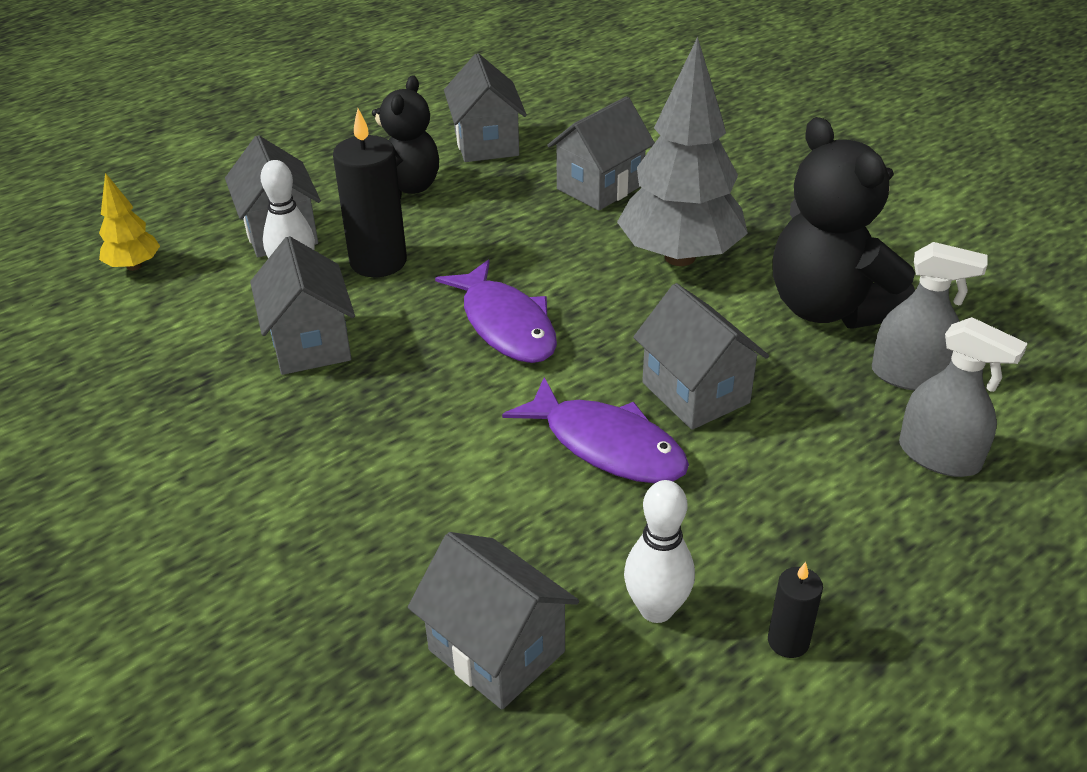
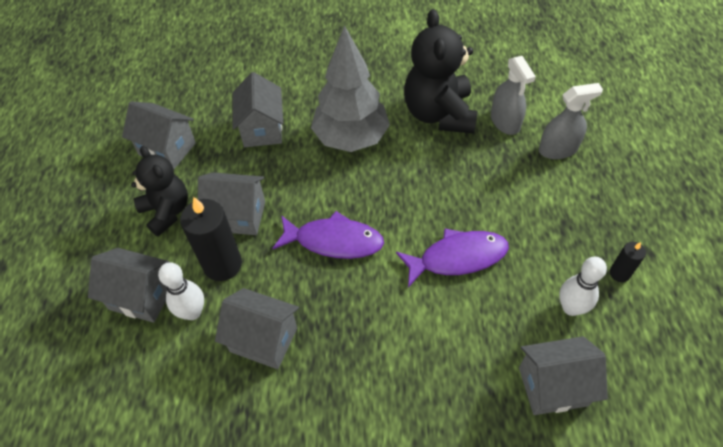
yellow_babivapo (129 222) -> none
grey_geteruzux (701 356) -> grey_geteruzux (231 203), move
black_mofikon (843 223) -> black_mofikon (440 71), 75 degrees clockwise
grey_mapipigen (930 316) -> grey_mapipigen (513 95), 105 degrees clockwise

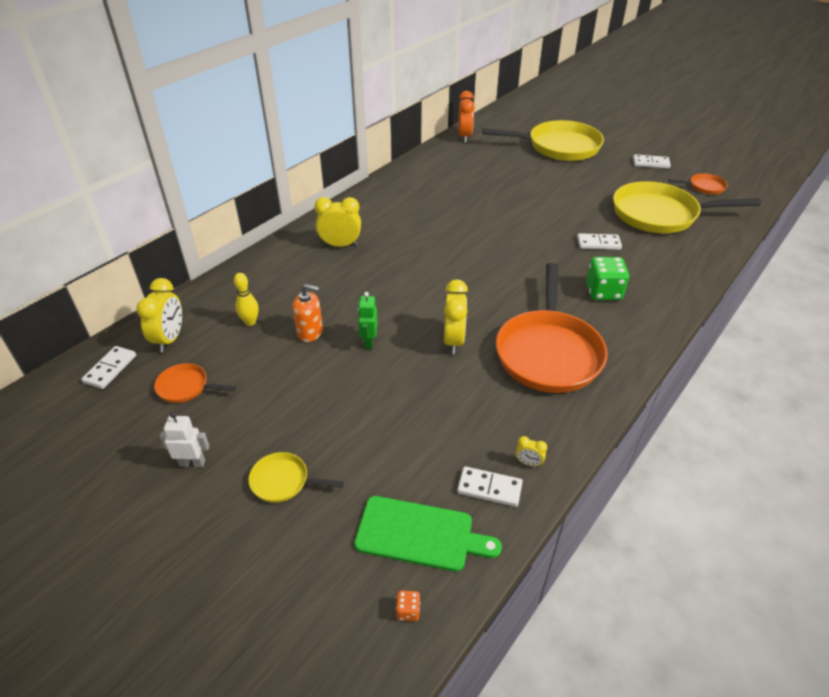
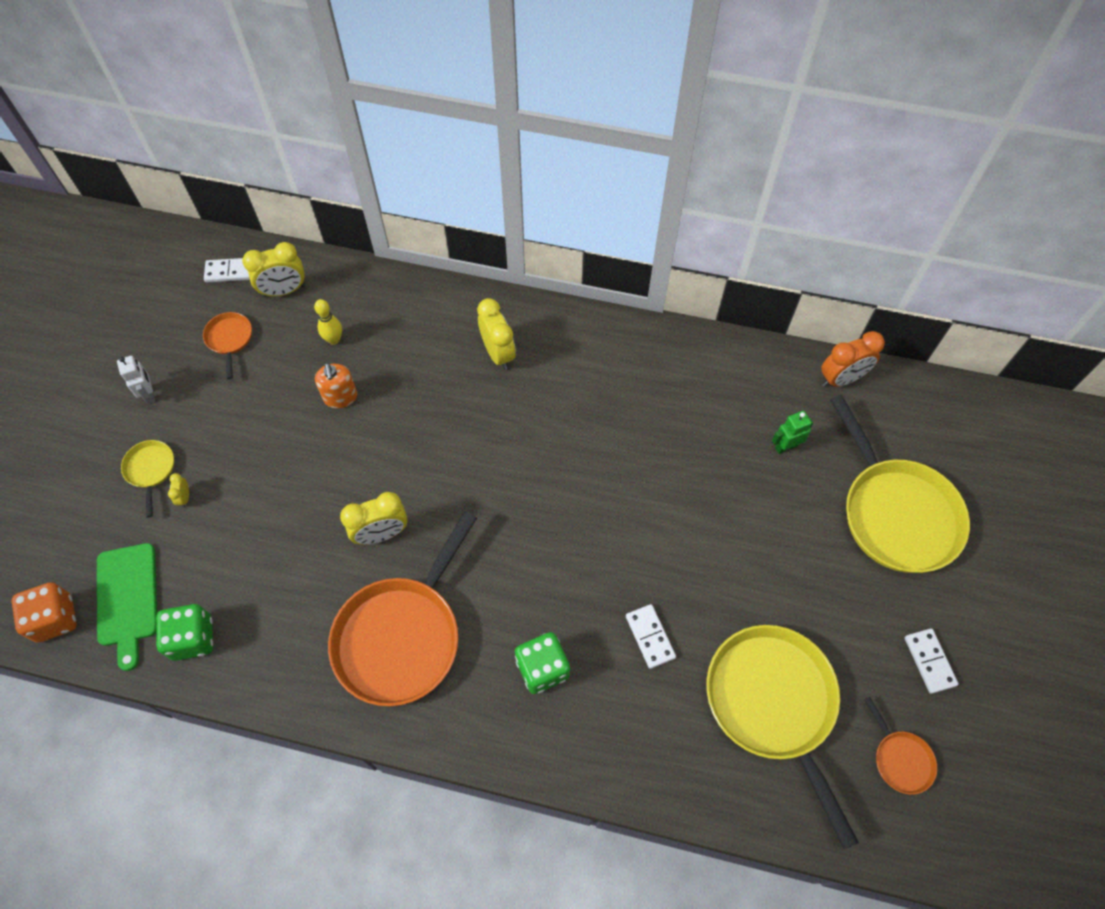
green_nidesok (368 320) -> green_nidesok (792 432), move
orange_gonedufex (408 605) -> orange_gonedufex (44 612), x2.31
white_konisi (490 486) -> green_gonedufex (184 632)
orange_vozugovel (551 328) -> orange_vozugovel (402 608), 45 degrees counterclockwise
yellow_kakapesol (531 451) -> yellow_kakapesol (178 490), move

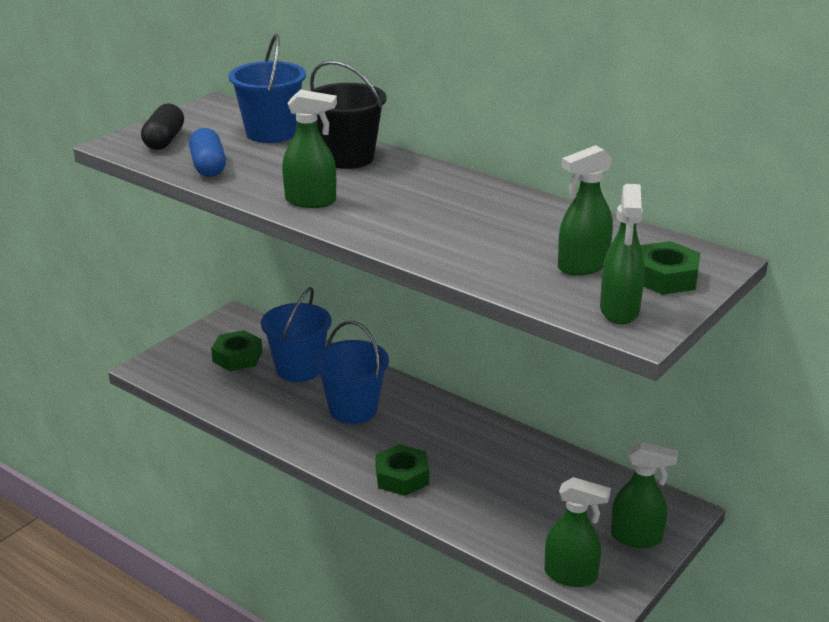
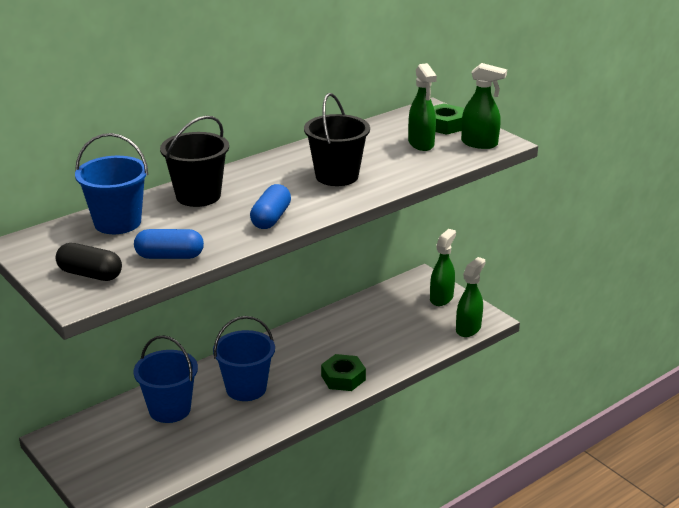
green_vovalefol (237 350) -> none
green_mapipigen (309 149) -> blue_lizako (270 206)
none -> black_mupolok (337 139)

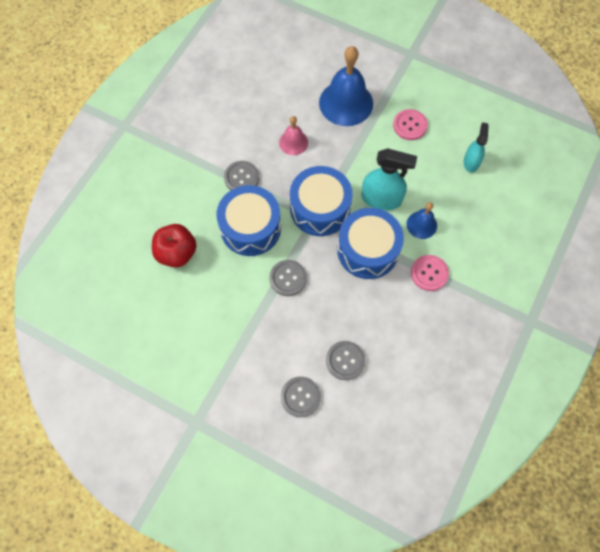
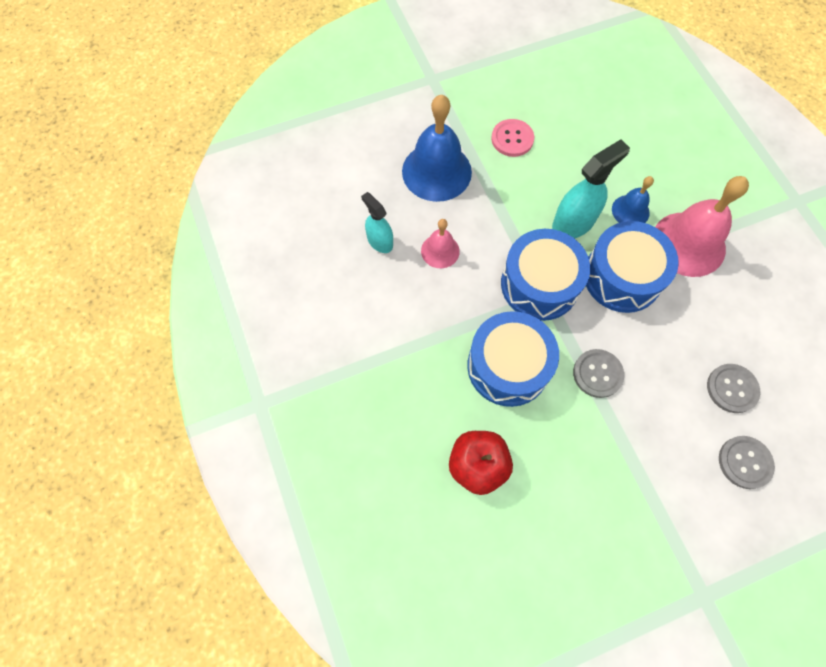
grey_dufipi (241 175) -> none
pink_dufipi (430 273) -> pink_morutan (702 226)
turquoise_mapipigen (476 148) -> turquoise_mapipigen (377 222), move

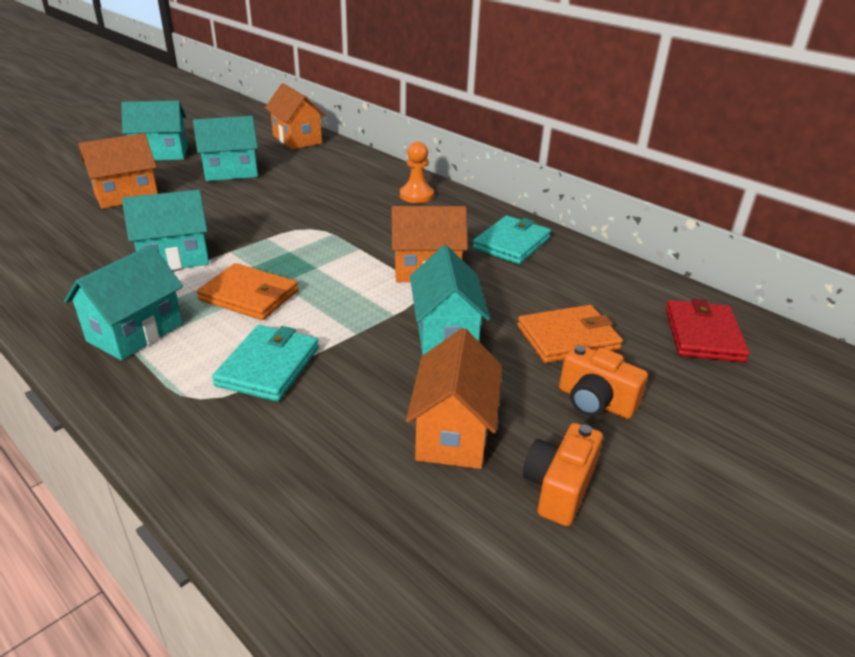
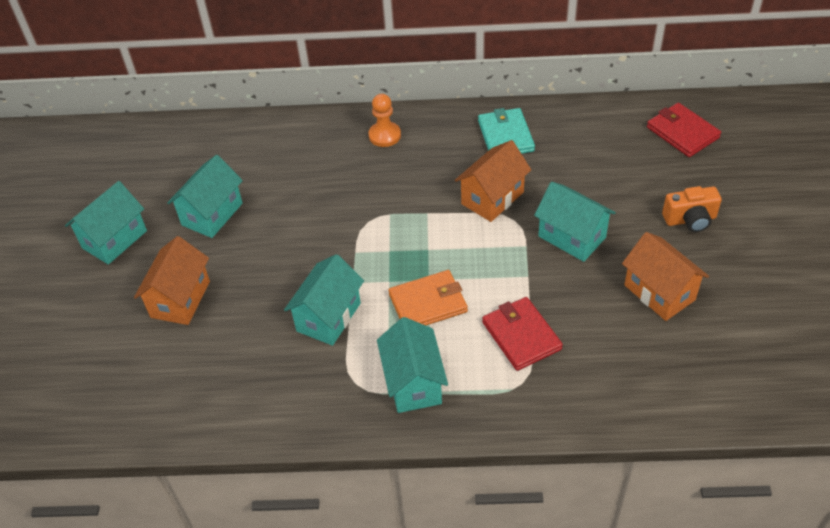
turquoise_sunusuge (265 363) -> red_sunusuge (522 334)
orange_geteruzux (295 116) -> none
orange_sunusuge (570 334) -> none
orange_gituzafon (563 474) -> none

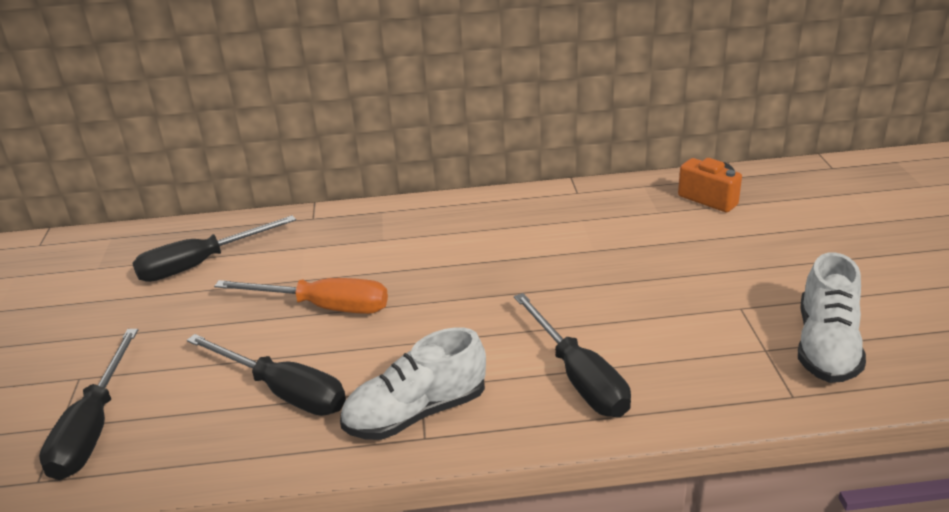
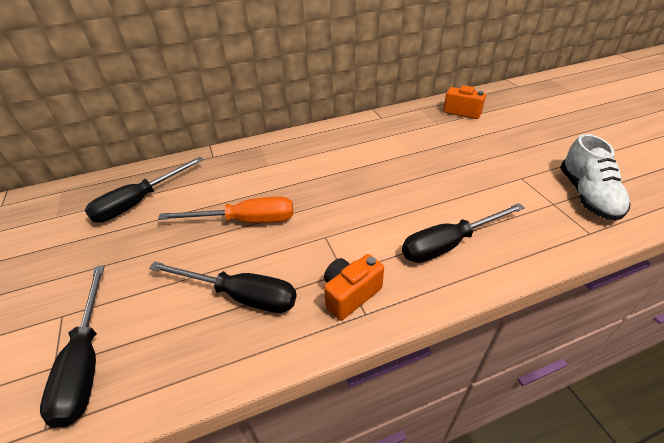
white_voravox (413 383) -> orange_gituzafon (354 287)
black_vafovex (572 355) -> black_vafovex (463 233), 105 degrees clockwise

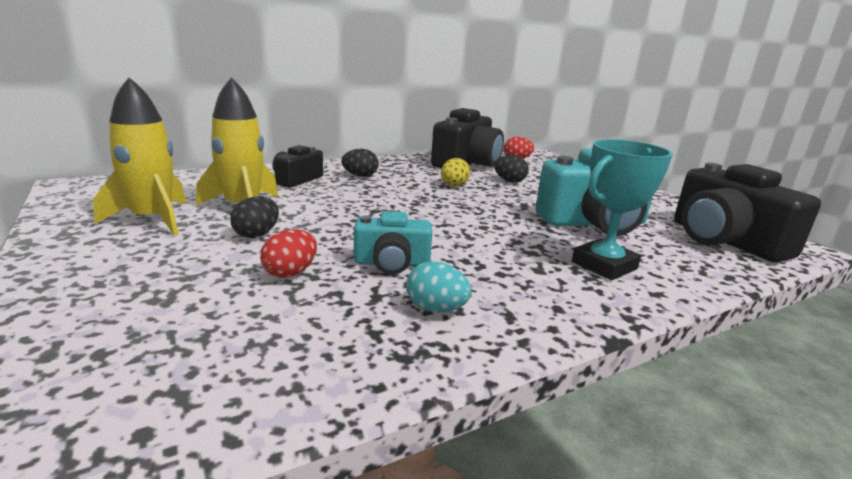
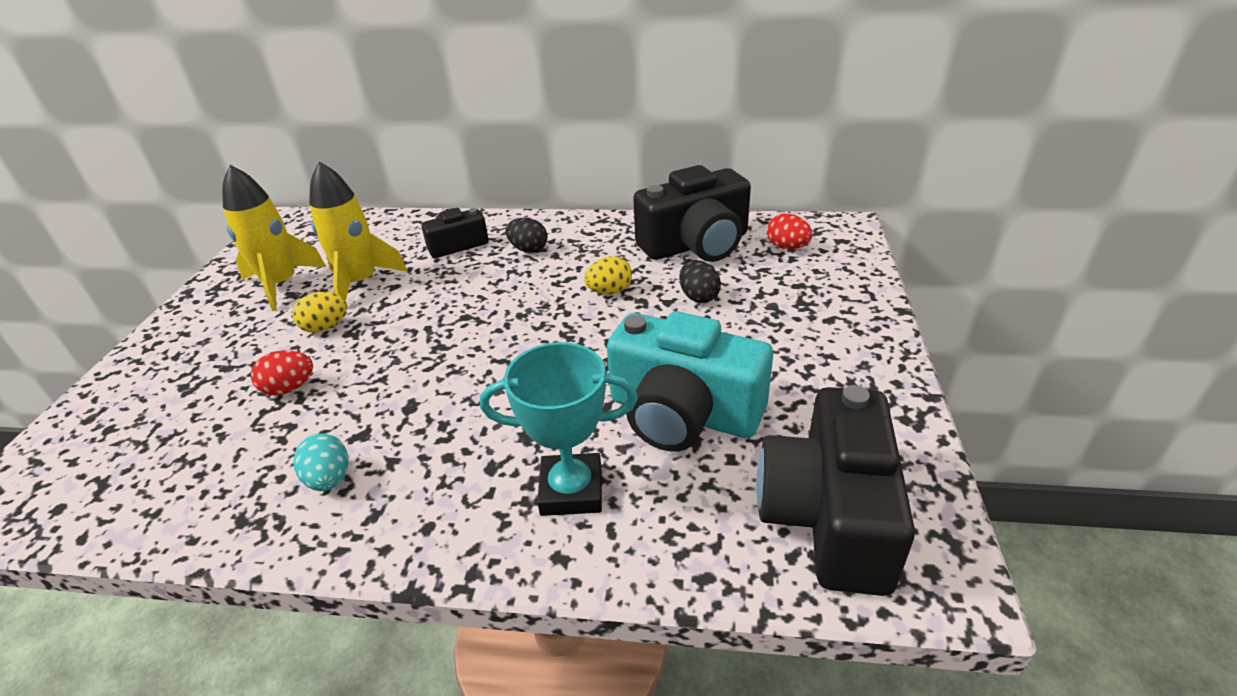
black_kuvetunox (254 217) -> yellow_kuvetunox (319 312)
turquoise_gituzafon (393 243) -> none

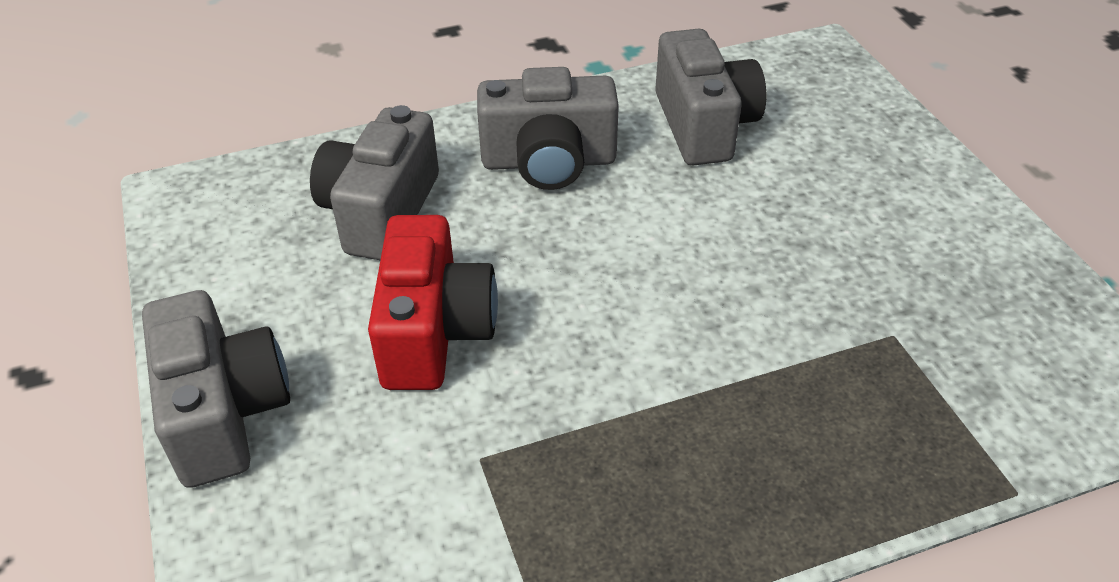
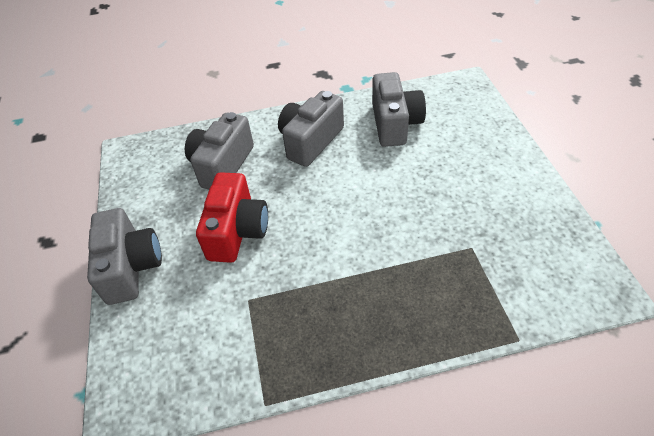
grey_gituzafon (548 128) -> grey_gituzafon (311 129), 120 degrees clockwise

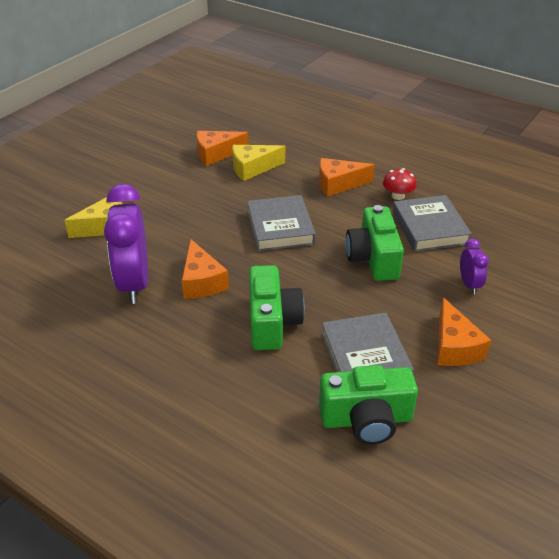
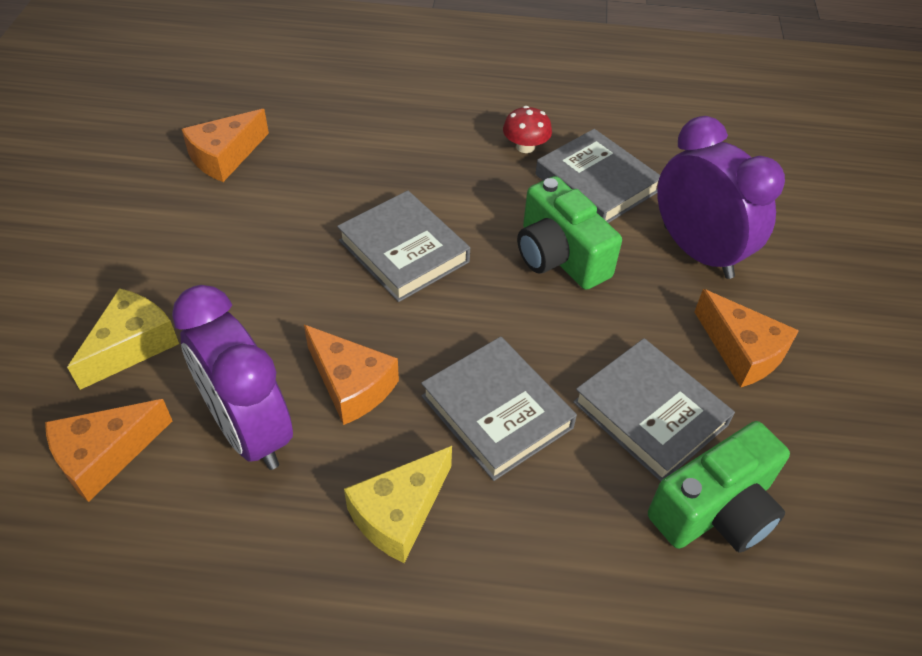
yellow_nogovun (258 163) -> yellow_nogovun (398 504), move
green_gituzafon (277 307) -> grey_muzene (499 409)
orange_nogovun (347 177) -> orange_nogovun (108 450), move
purple_kakapesol (474 266) -> purple_kakapesol (721 197), x2.09

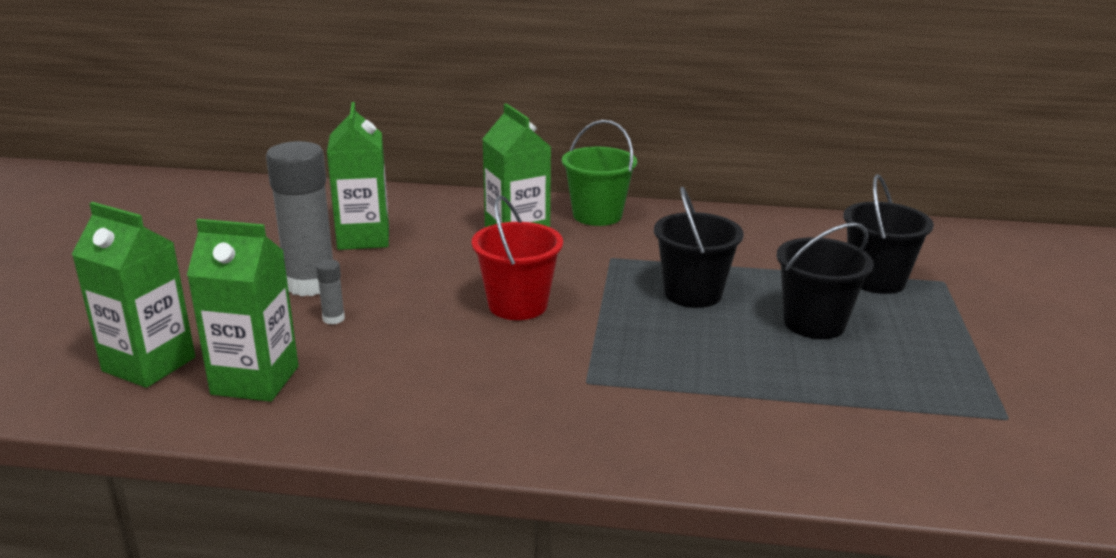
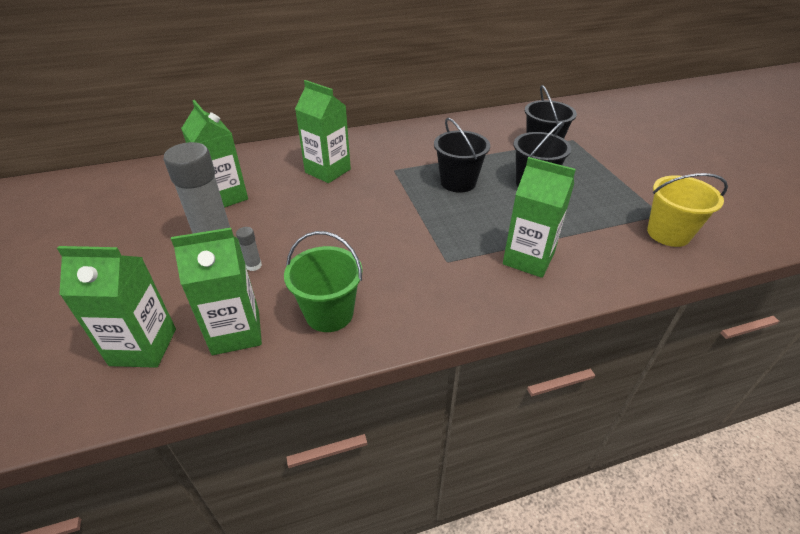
red_mupolok (517 258) -> none
green_mupolok (599 173) -> green_mupolok (323 281), move
none -> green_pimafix (539 217)
none -> yellow_mupolok (687 210)

